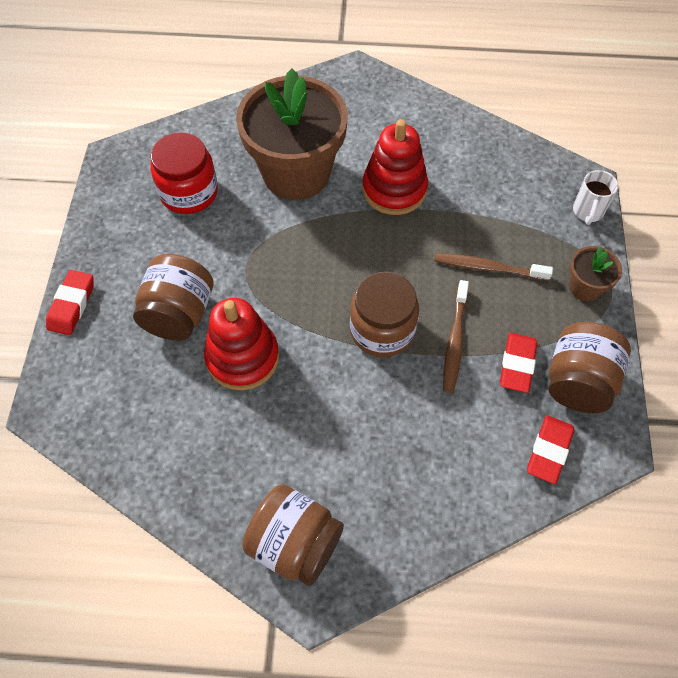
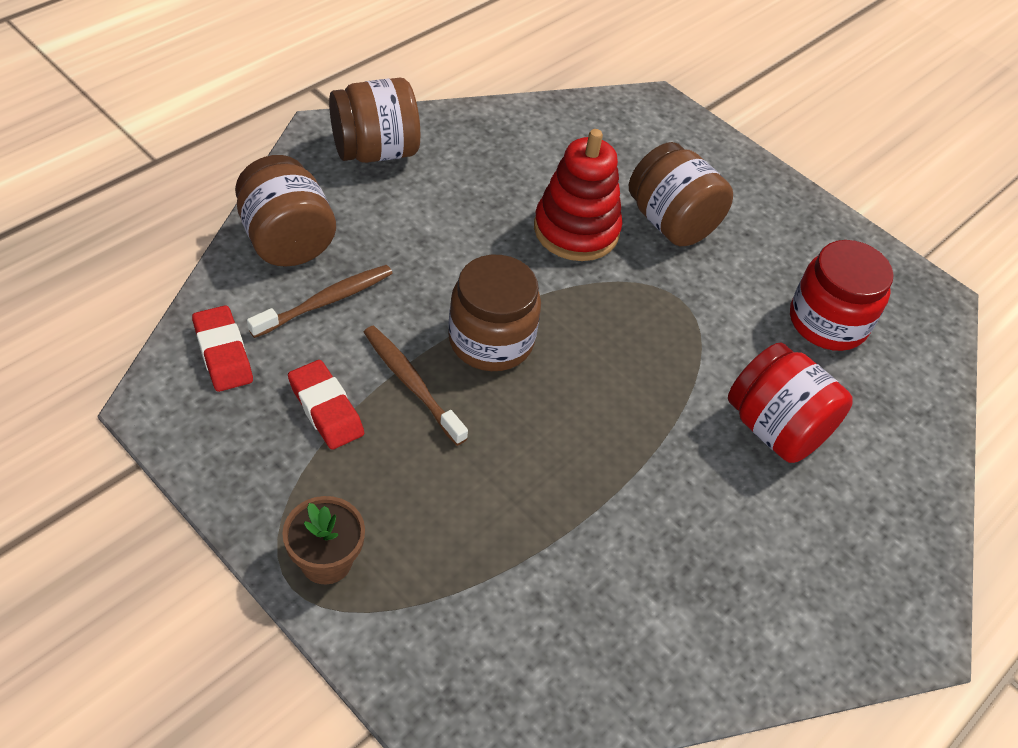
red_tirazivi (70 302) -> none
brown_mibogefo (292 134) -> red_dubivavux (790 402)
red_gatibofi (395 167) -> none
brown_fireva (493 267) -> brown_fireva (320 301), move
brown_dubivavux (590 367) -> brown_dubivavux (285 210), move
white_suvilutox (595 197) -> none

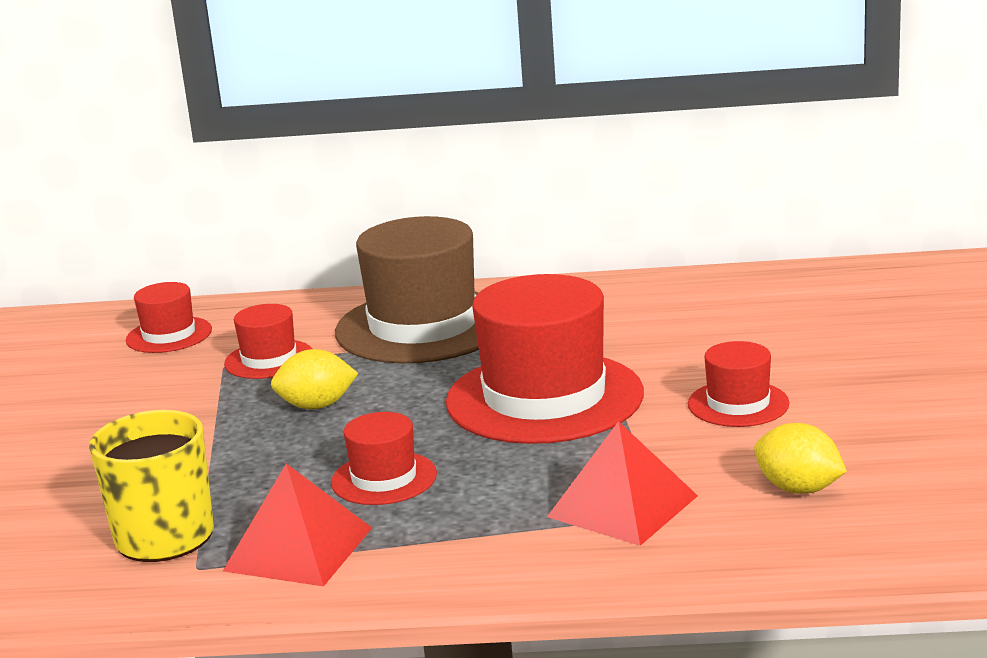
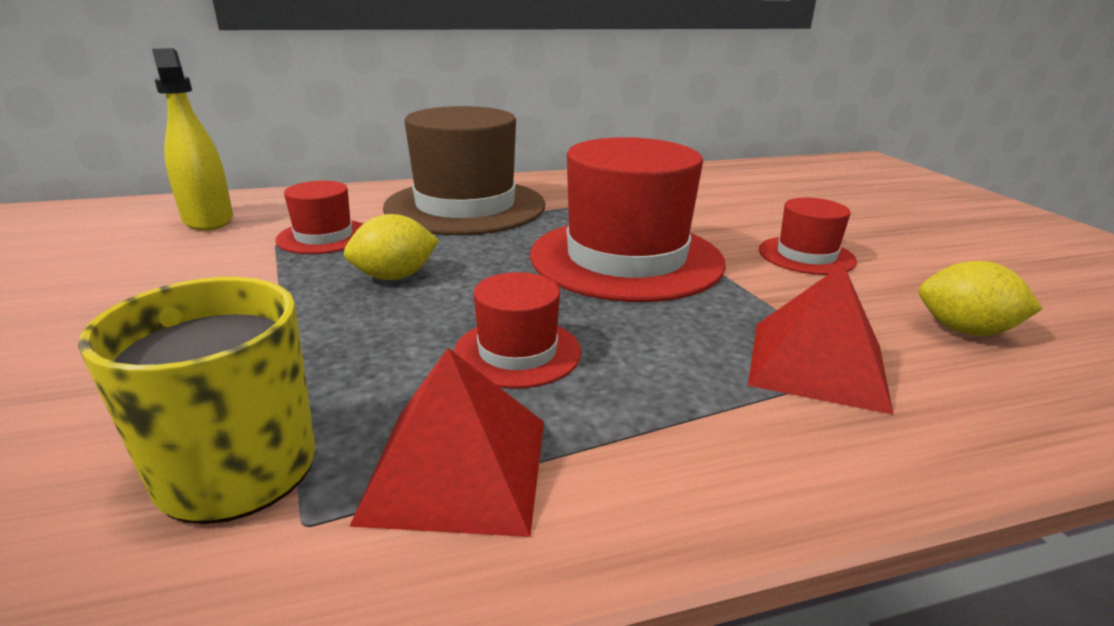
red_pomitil (169 317) -> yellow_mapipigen (192 139)

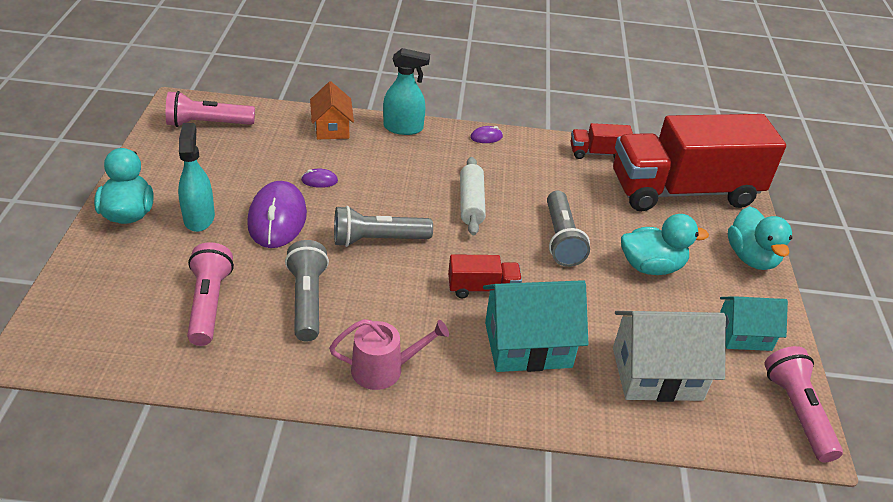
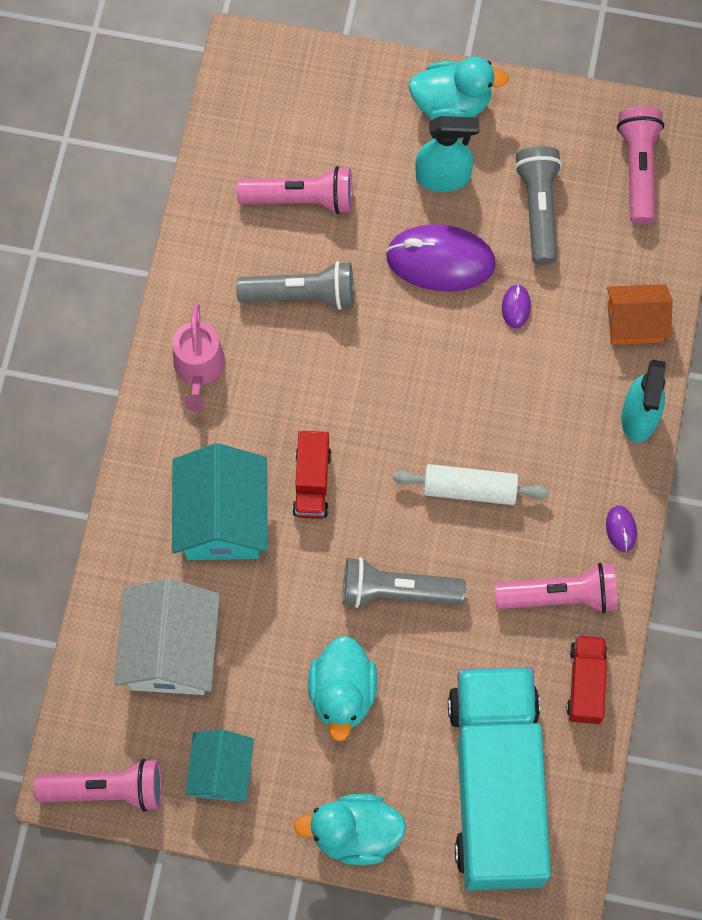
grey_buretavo (383 226) -> grey_buretavo (538 205), move
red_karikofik (699 162) -> turquoise_karikofik (499 778)
none -> pink_buretavo (556 588)

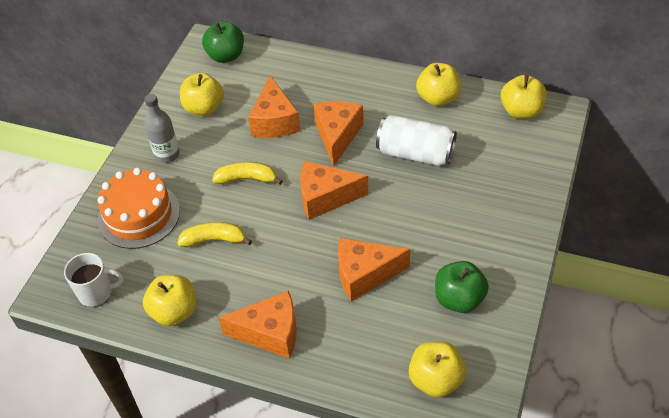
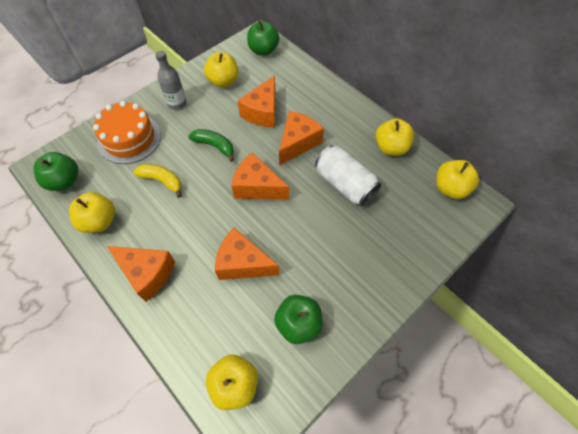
white_suvilutox (93 280) -> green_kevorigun (56 171)
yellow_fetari (247 173) -> green_fetari (211 145)

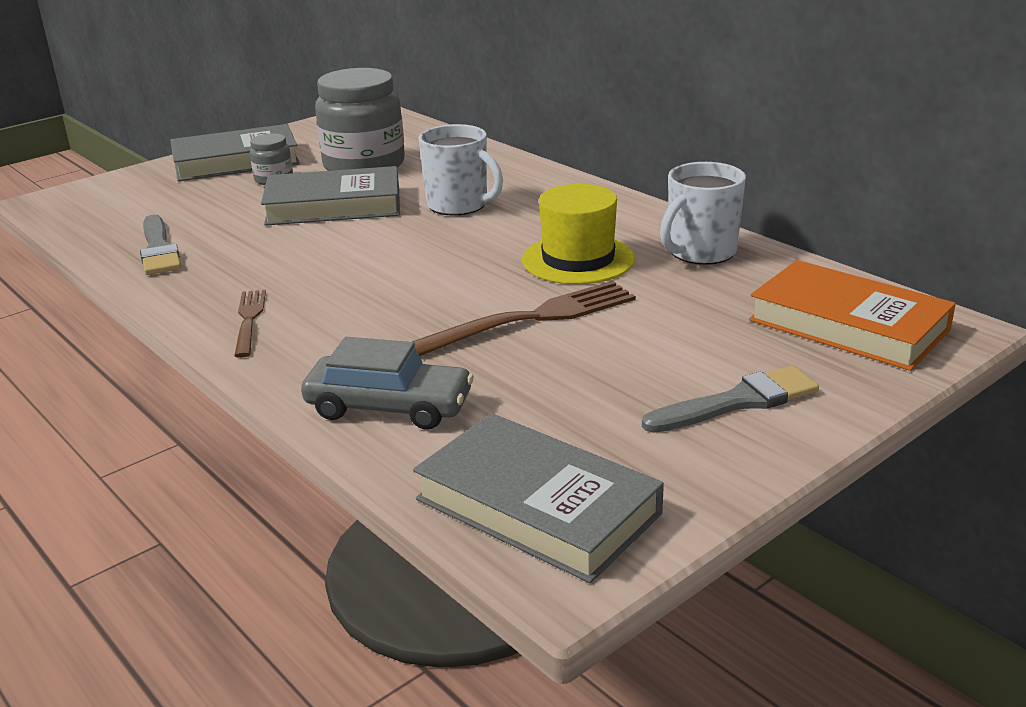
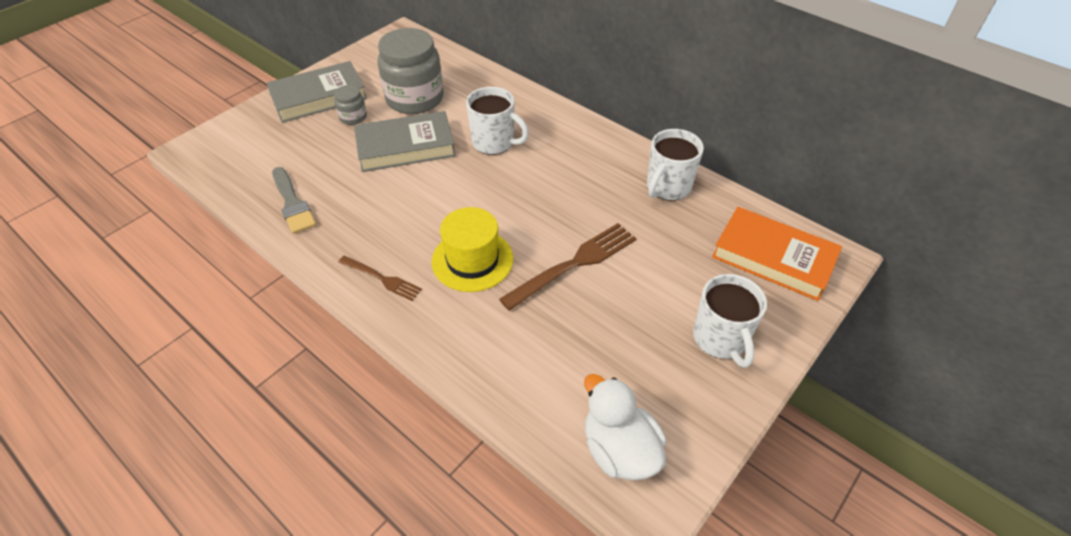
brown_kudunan (250 324) -> brown_kudunan (380 278), 135 degrees clockwise
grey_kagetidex (387 383) -> none
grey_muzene (538 498) -> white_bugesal (625 427)
yellow_pomitil (578 234) -> yellow_pomitil (472 249), move
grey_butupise (730 399) -> white_suvilutox (730 321)

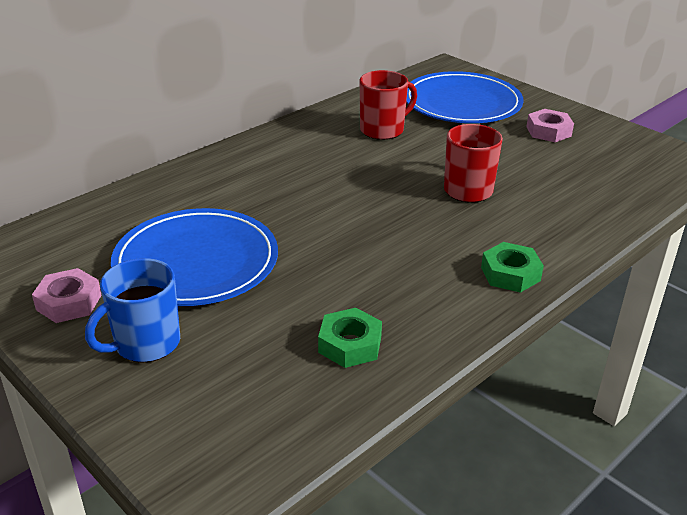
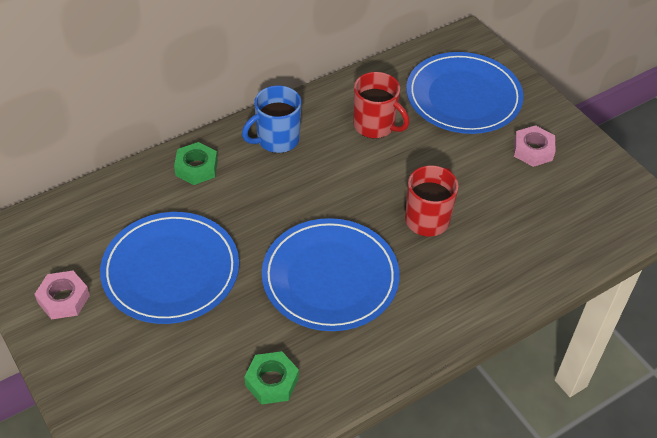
blue_suvilutox (132 310) -> blue_suvilutox (271 119), move
red_suvilutox (388 105) -> red_suvilutox (381 105), 60 degrees clockwise
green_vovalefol (512 267) -> green_vovalefol (196 163), move
none -> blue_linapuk (331 274)

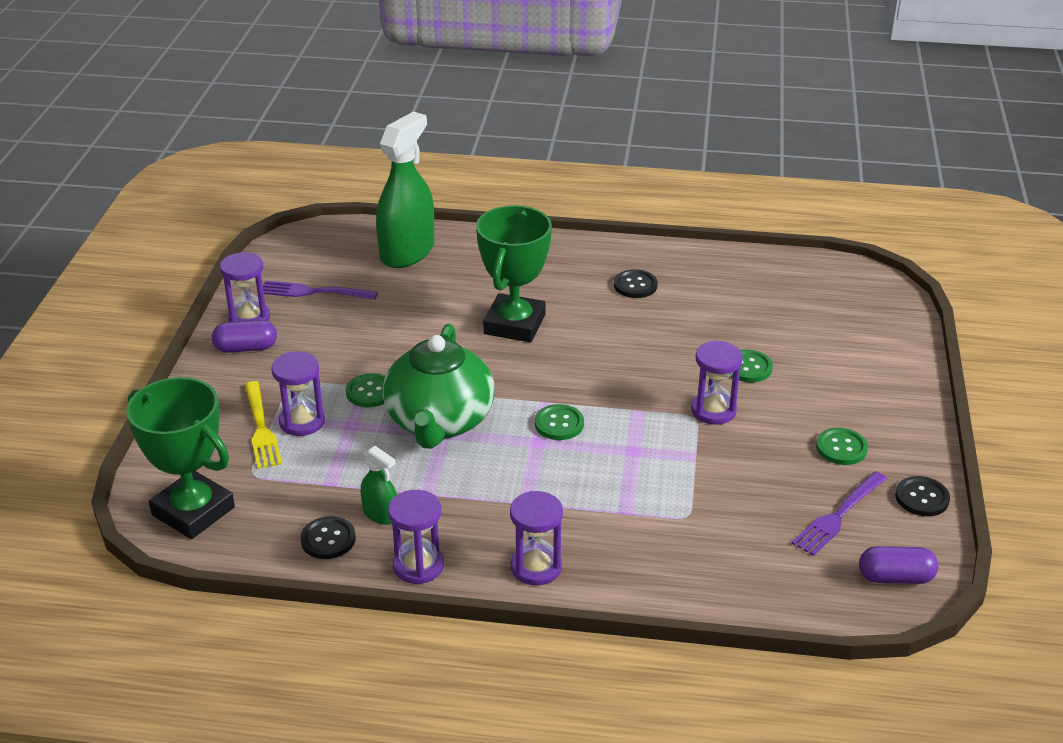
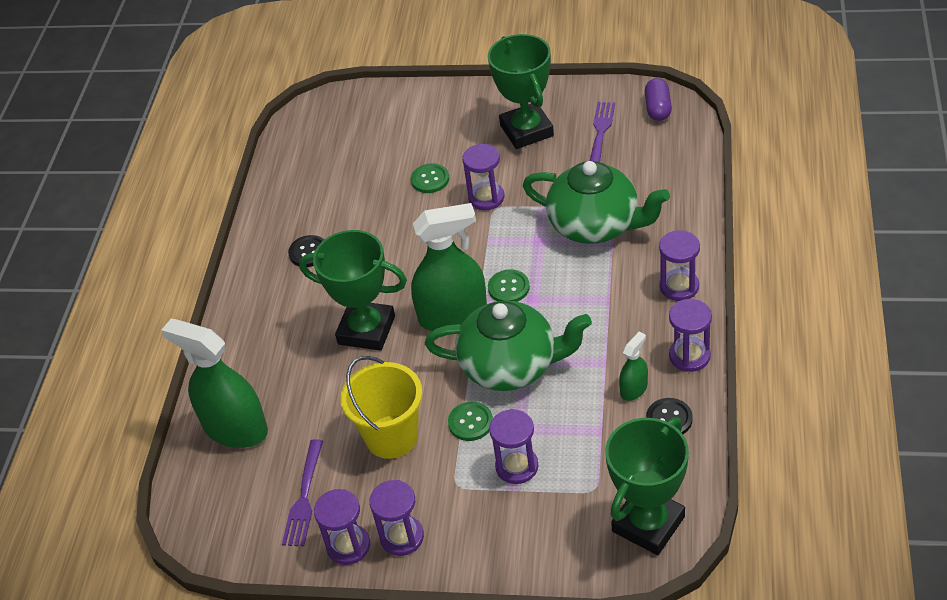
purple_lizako (244 336) -> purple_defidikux (396 518)
yellow_kudunan (263 425) -> none
purple_kudunan (839 513) -> purple_kudunan (602 132), 120 degrees counterclockwise
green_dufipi (842 446) -> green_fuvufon (521 91)
black_dufipi (922 496) -> none
none -> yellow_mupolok (381 407)
none -> green_mapipigen (449 267)
none -> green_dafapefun (596 202)

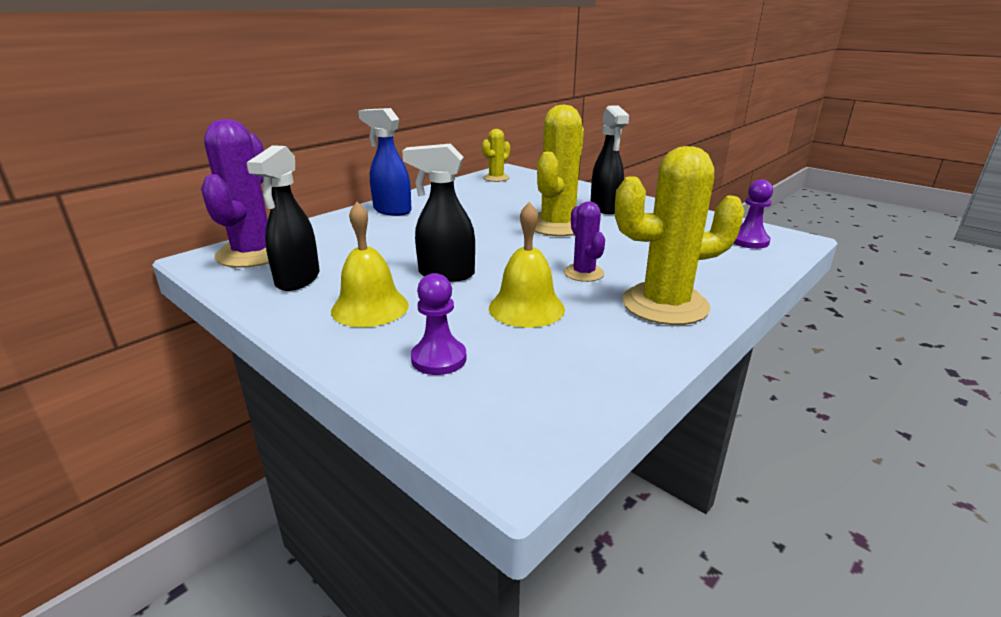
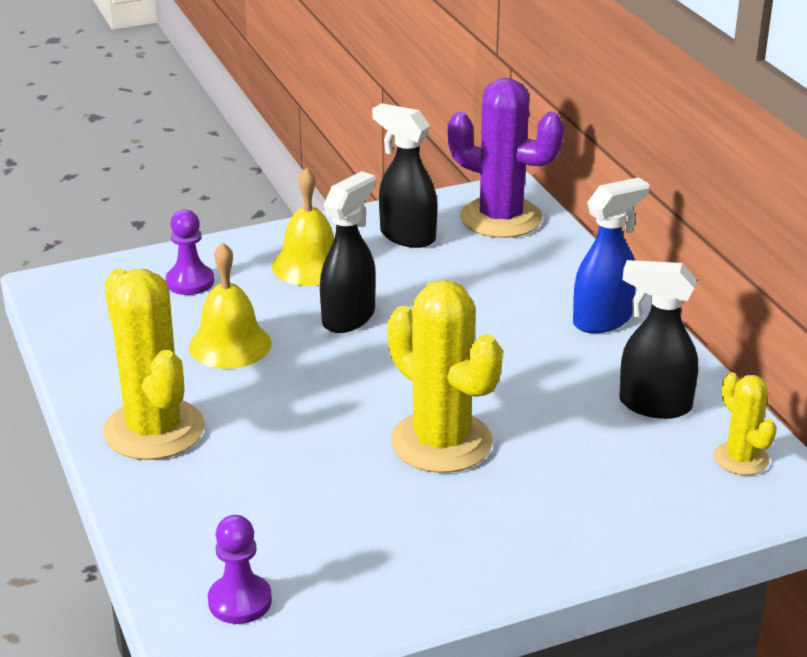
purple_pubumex (584 241) -> none
black_mapipigen (610 159) -> black_mapipigen (658 339), move
yellow_pubumex (680 235) -> yellow_pubumex (154 364), 45 degrees counterclockwise

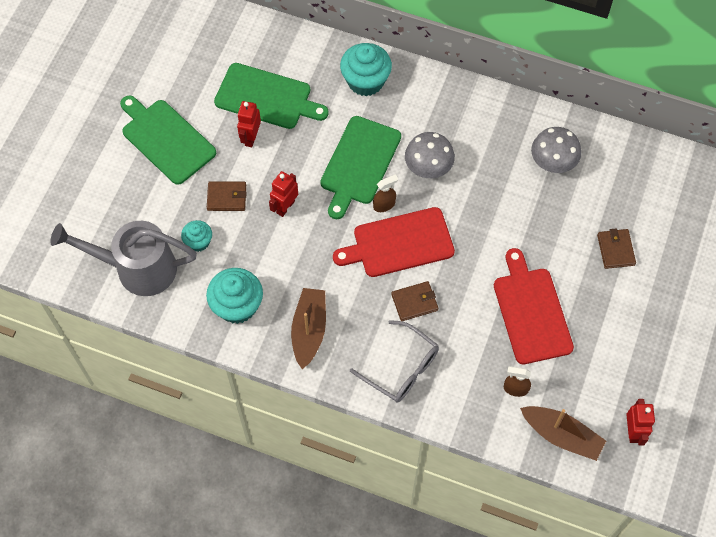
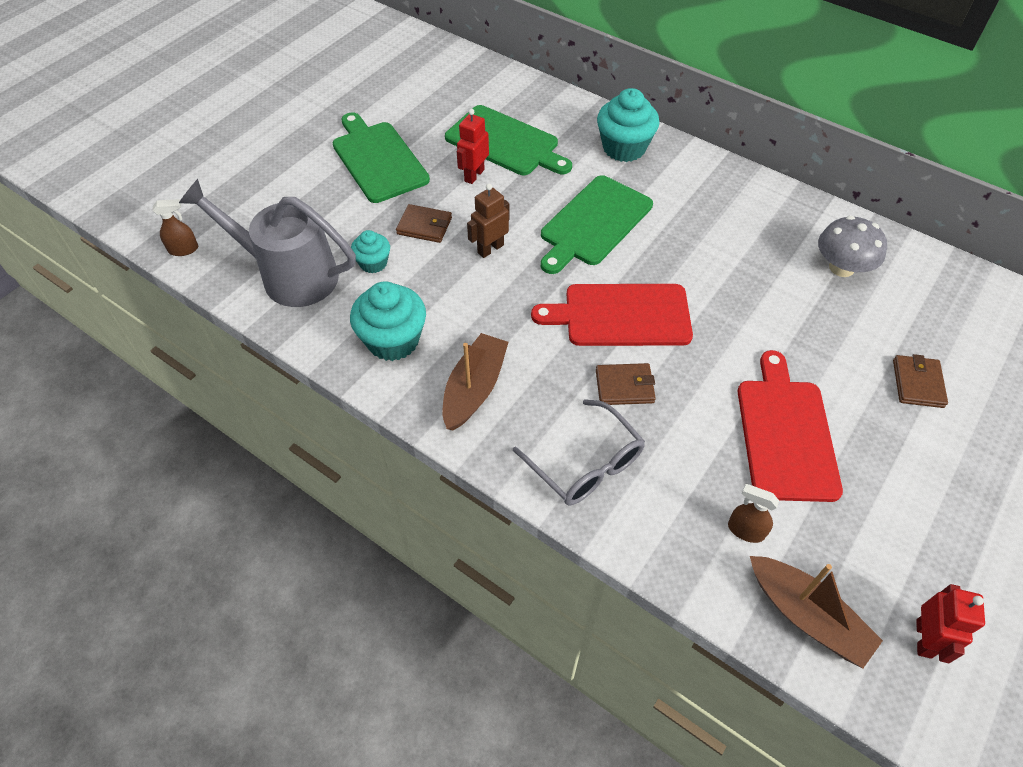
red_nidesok (283 194) -> brown_nidesok (488 221)
brown_mapipigen (385 193) -> brown_mapipigen (175 227), move
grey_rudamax (430 155) -> none

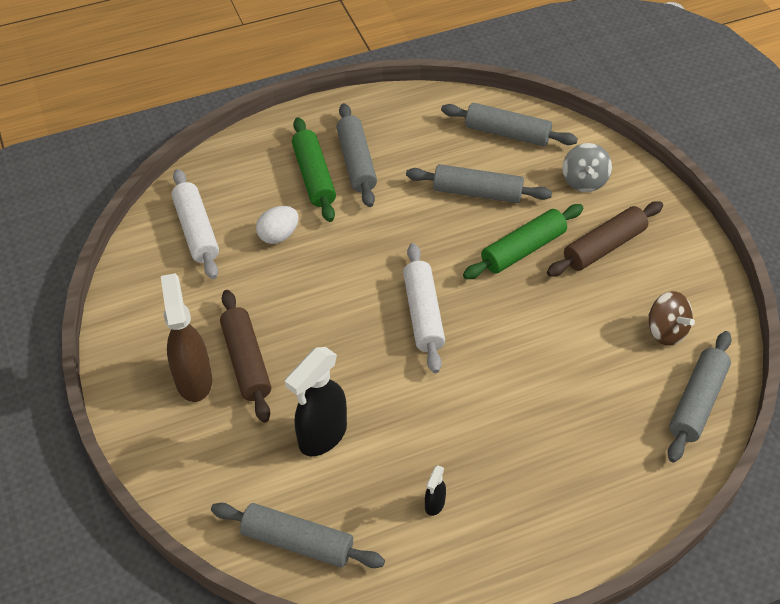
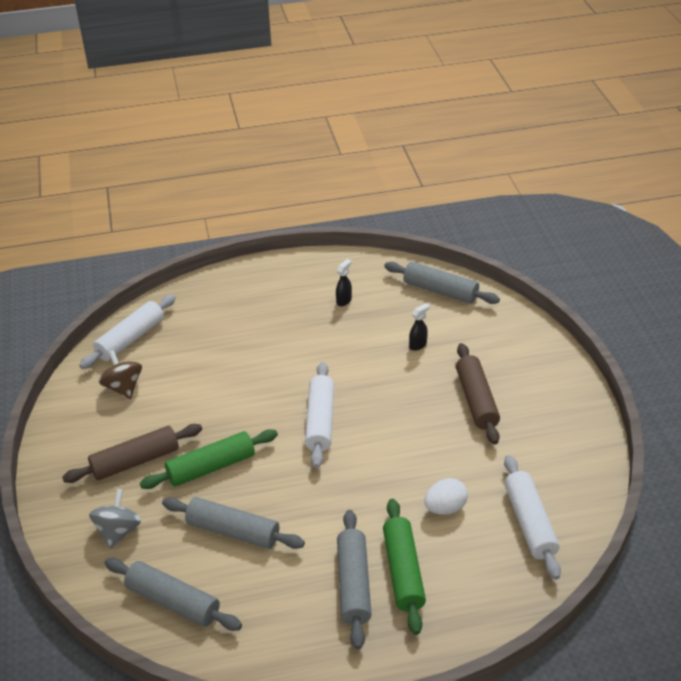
brown_mapipigen (186 337) -> none
black_mapipigen (316 401) -> black_mapipigen (419 327), x0.46
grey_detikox (700 396) -> white_detikox (127 331)

